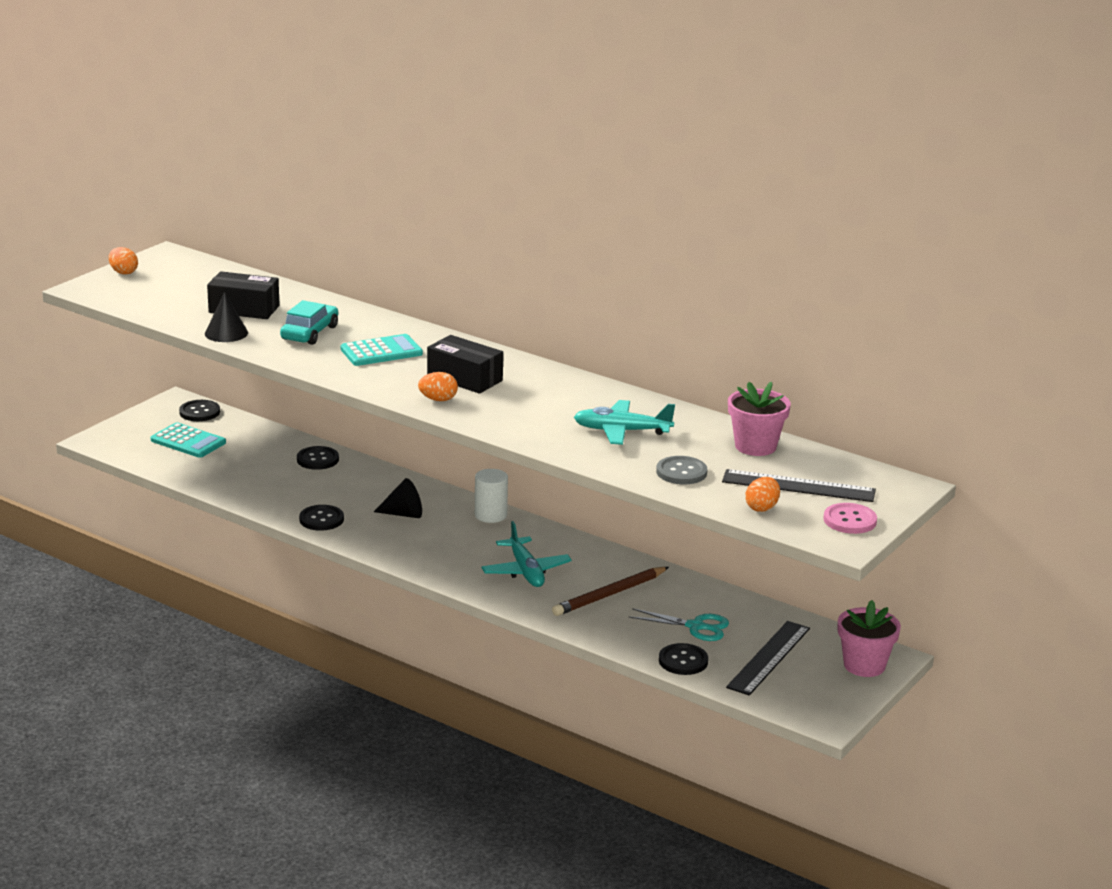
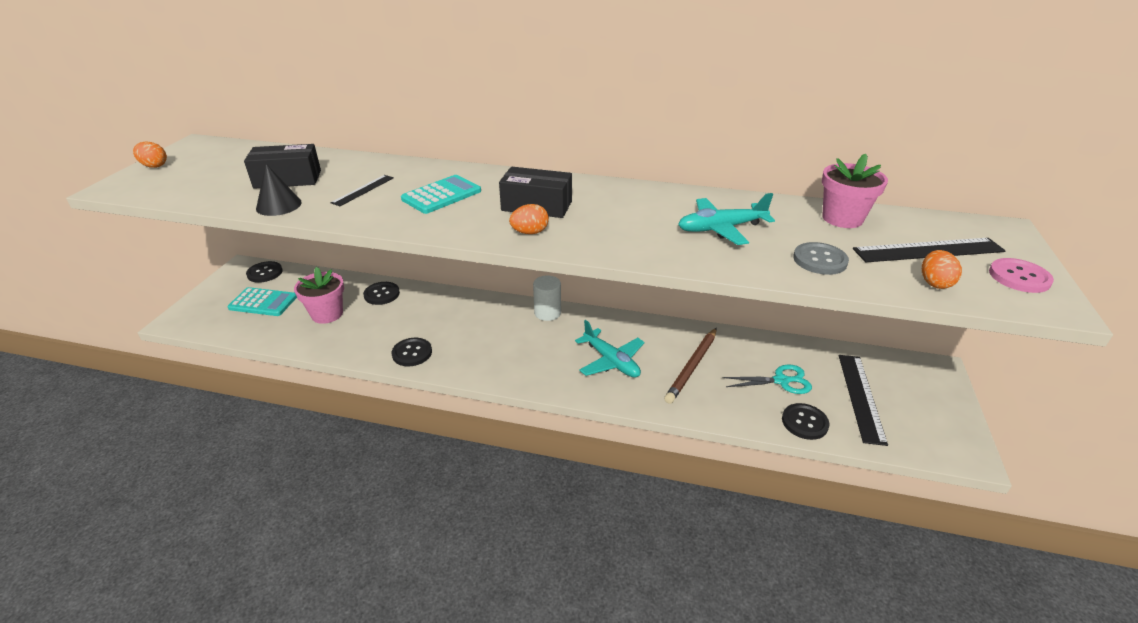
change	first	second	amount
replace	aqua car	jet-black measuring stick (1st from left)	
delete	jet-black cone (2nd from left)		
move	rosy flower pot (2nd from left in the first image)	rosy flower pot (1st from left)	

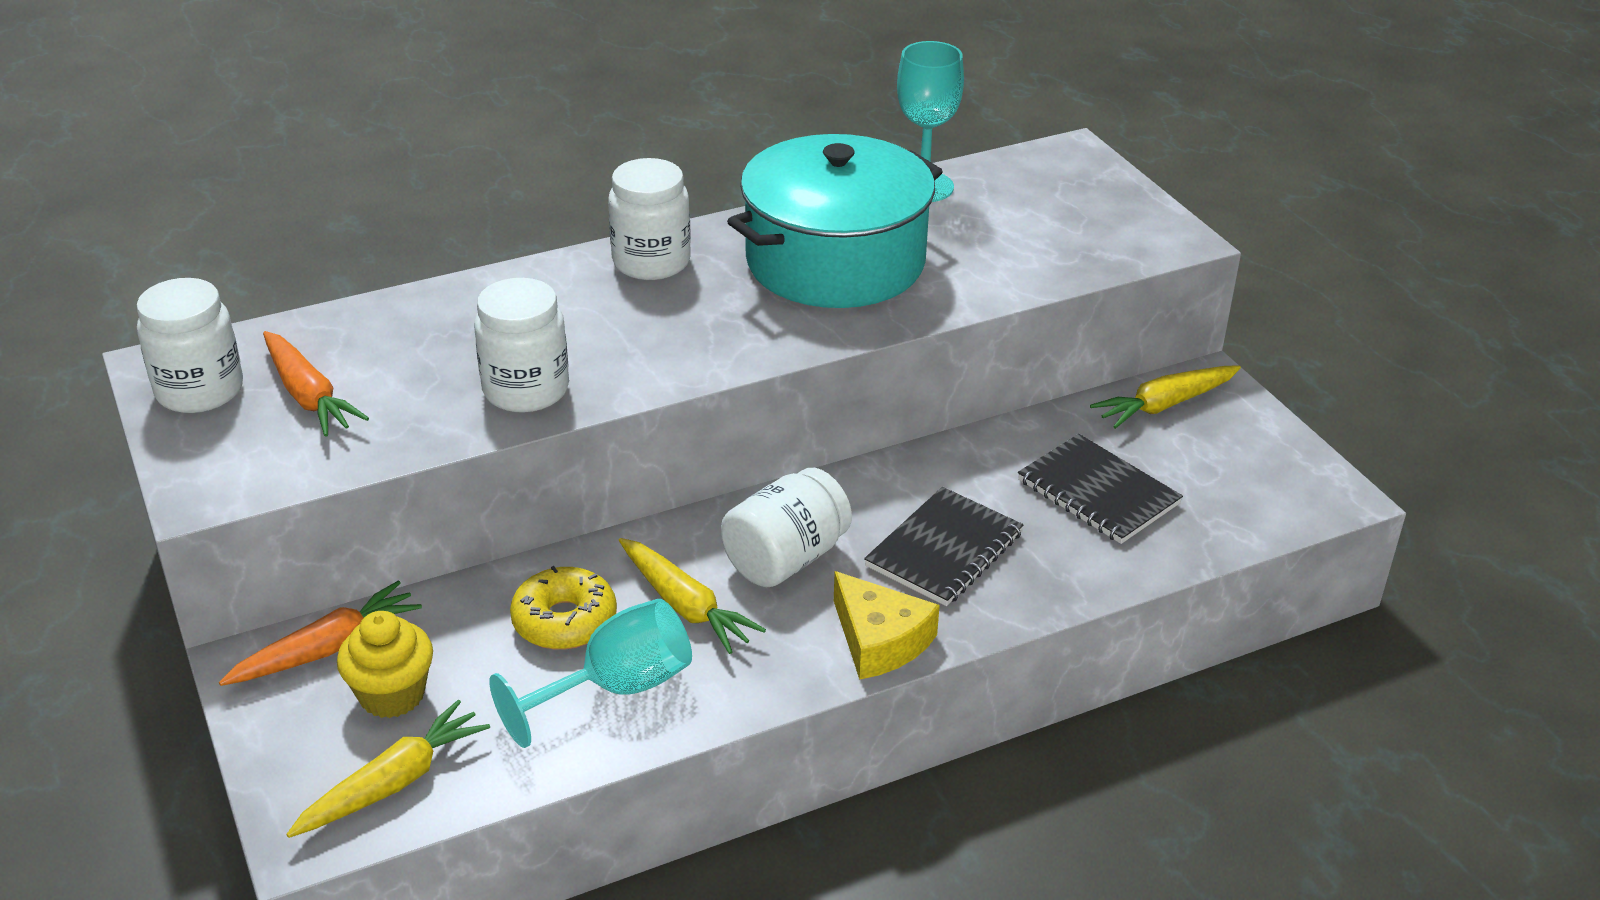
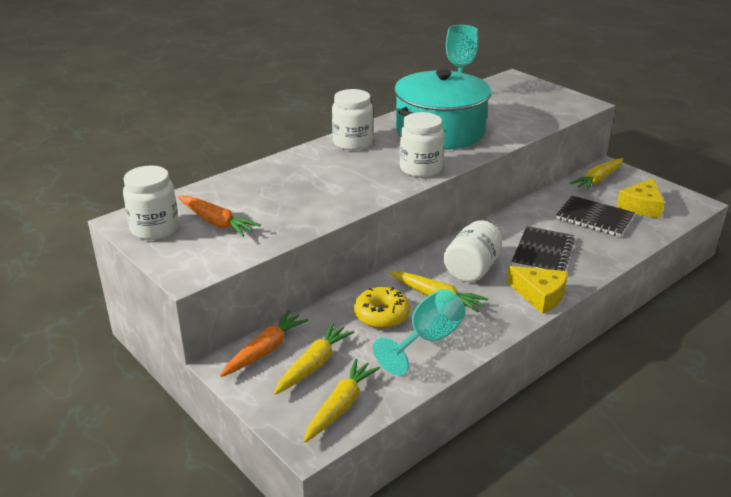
change	first	second	amount
move	pure white preserve jar (2nd from left in the first image)	pure white preserve jar (3rd from left)	
replace	bright yellow cupcake	bright yellow root vegetable (1st from left)	
insert		bright yellow cheese wedge (2nd from left)	

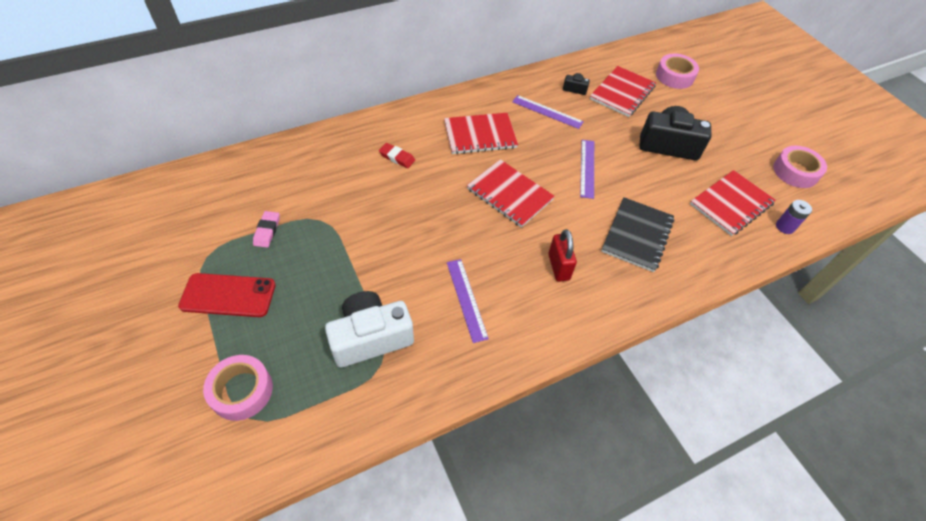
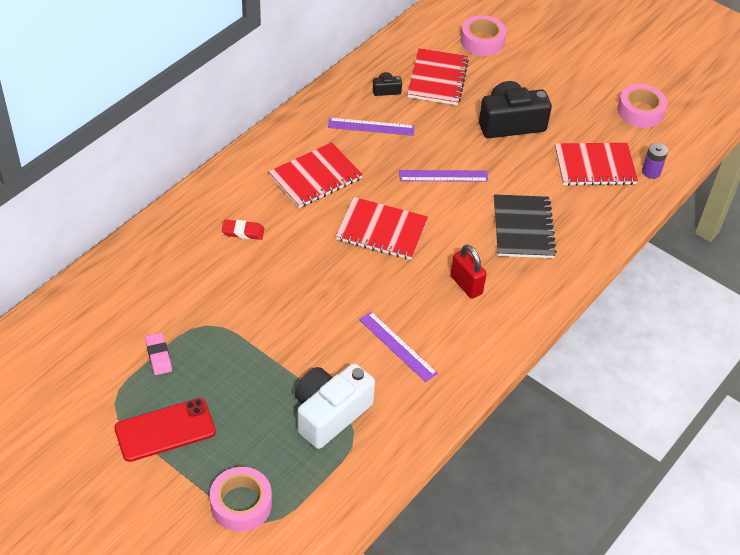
change	first	second	amount
rotate	purple measuring stick (3rd from left)		75 degrees counterclockwise
rotate	scarlet notepad (4th from left)		60 degrees clockwise

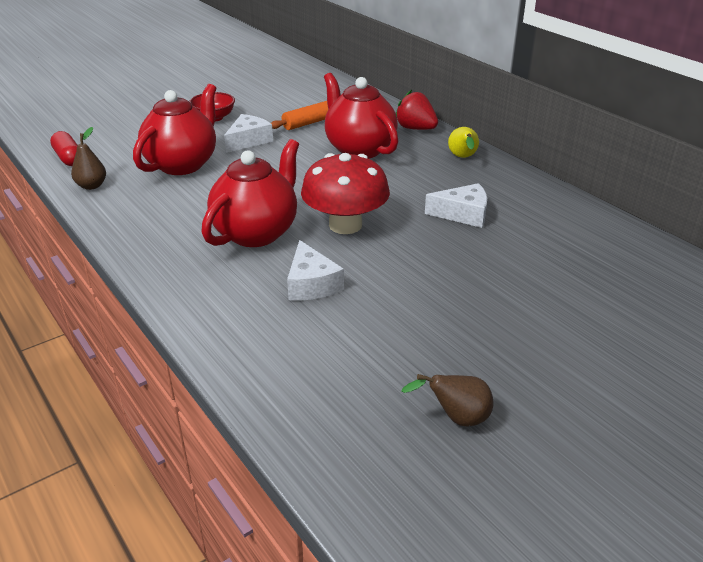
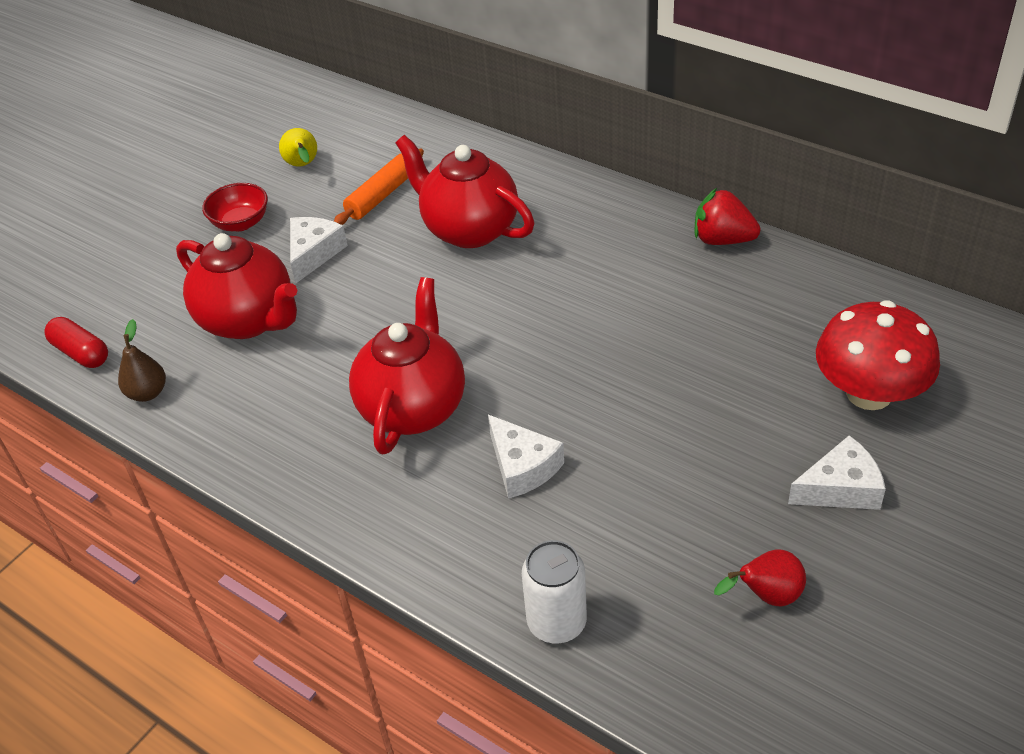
change	first	second	amount
rotate	scarlet china teapot (1st from left)		120 degrees clockwise
move	scarlet toy strawberry		
move	bright yellow toy pear		
move	scarlet toadstool		
move	pure white cheese wedge (3rd from left)		
recolor	brown toy pear (2nd from left)	scarlet toy pear	
insert		pure white tin	

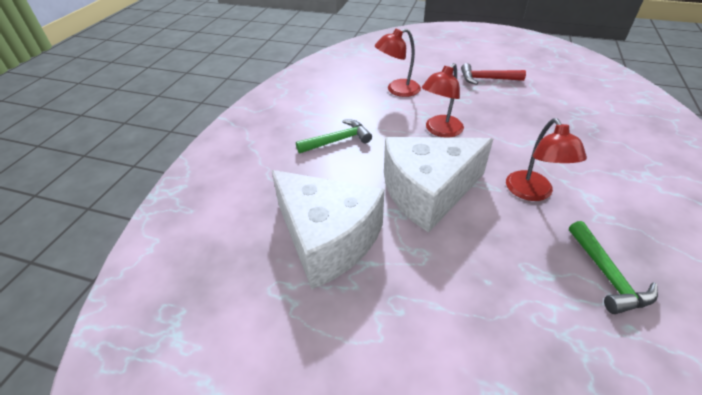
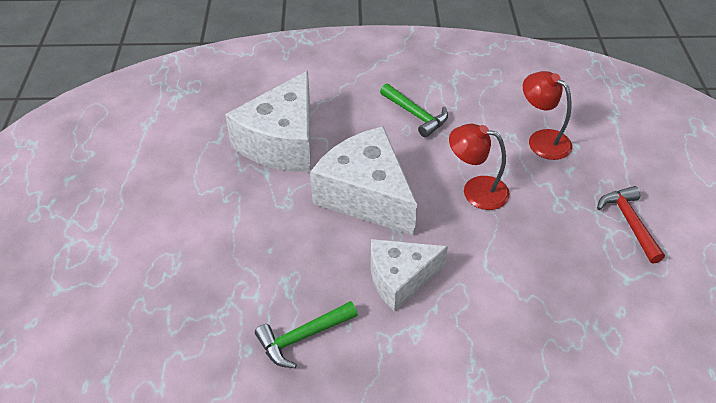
change	first	second	amount
replace	scarlet lamp (3rd from left)	pure white cheese wedge (3rd from left)	

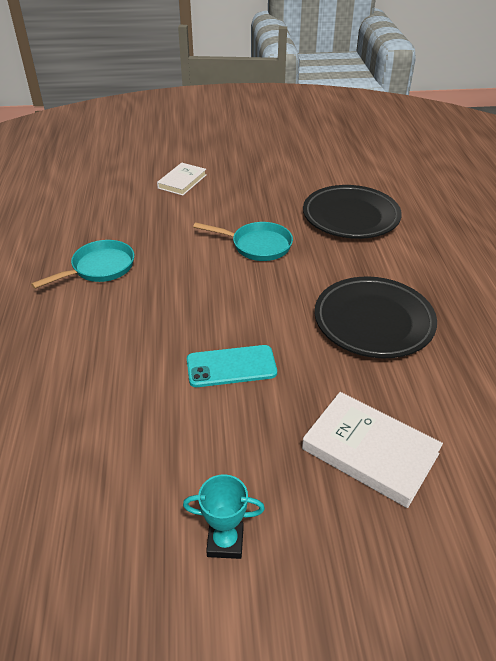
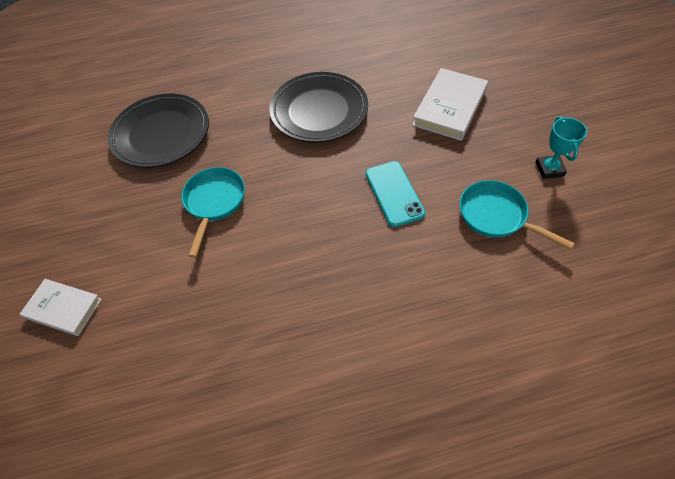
change	first	second	amount
move	aqua frying pan (1st from left in the first image)	aqua frying pan (2nd from left)	

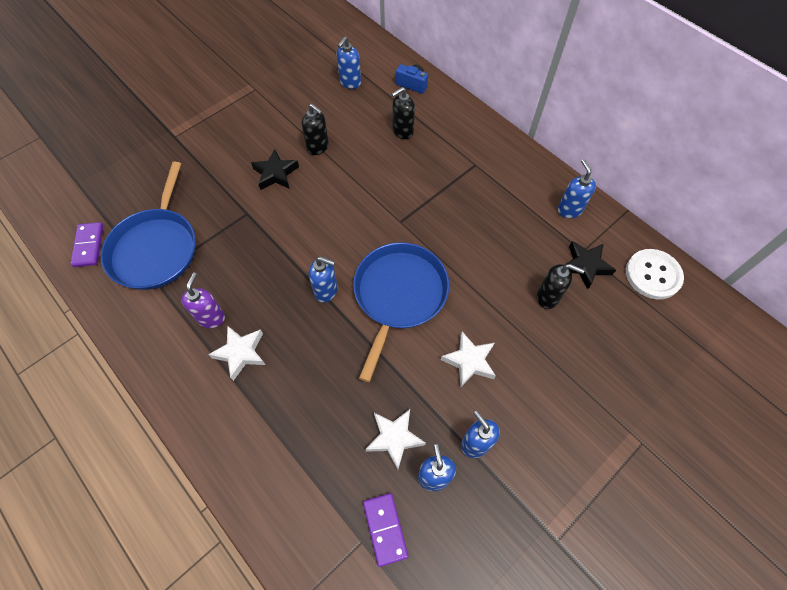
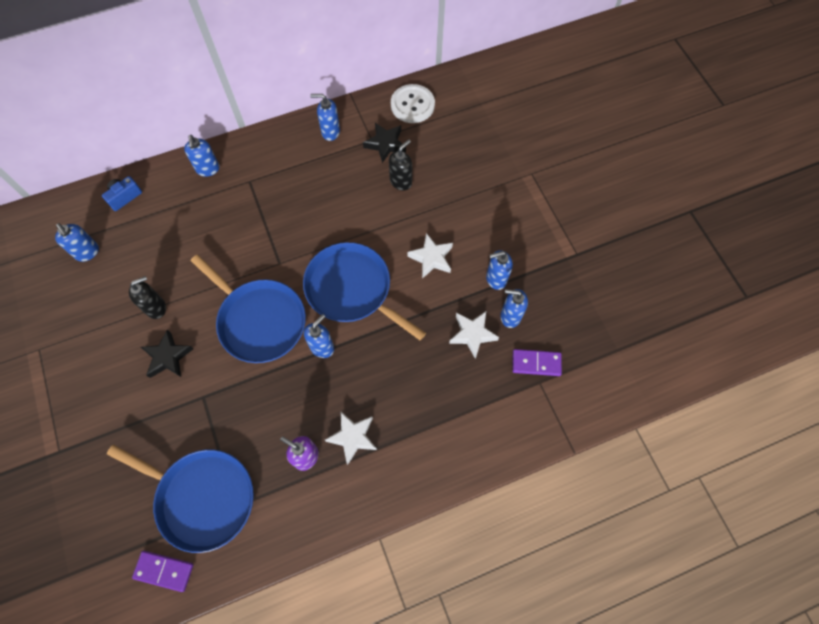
change	first	second	amount
delete	jet-black soap dispenser (2nd from left)		
insert		blue soap dispenser (2nd from left)	
insert		blue frying pan (2nd from left)	

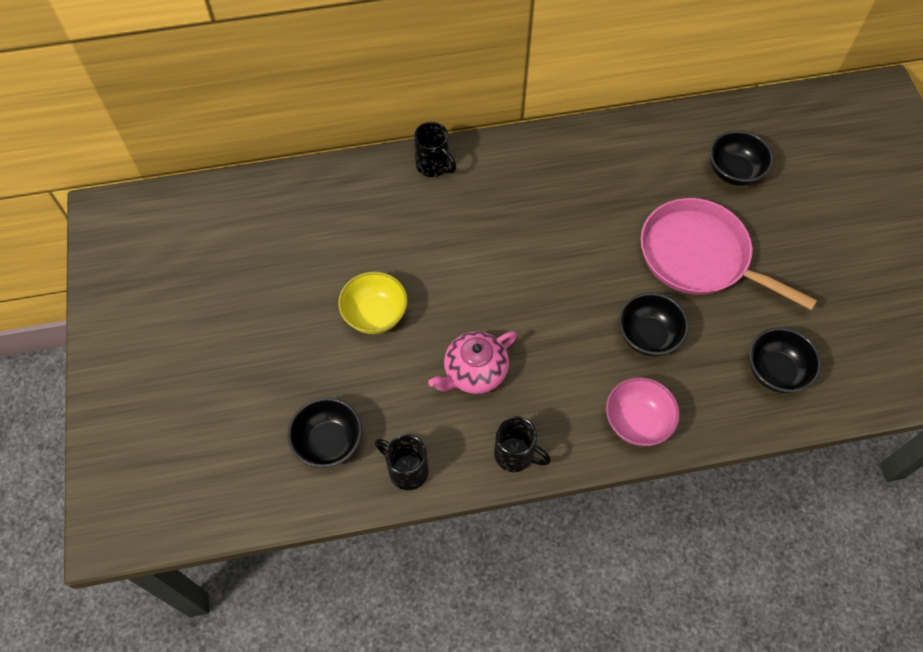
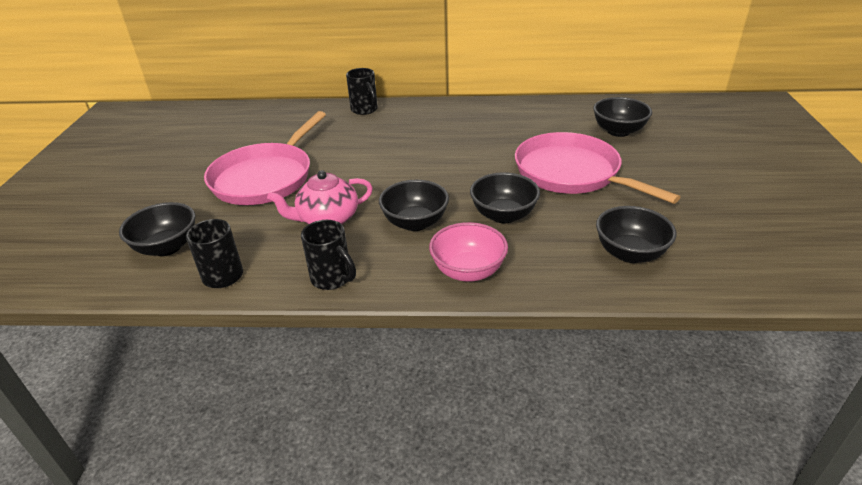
change	first	second	amount
replace	bright yellow bowl	rosy frying pan (1st from left)	
insert		jet-black bowl (2nd from left)	

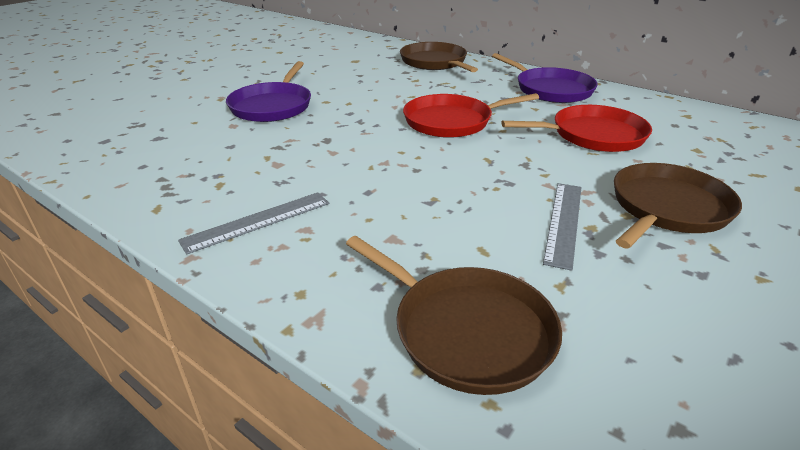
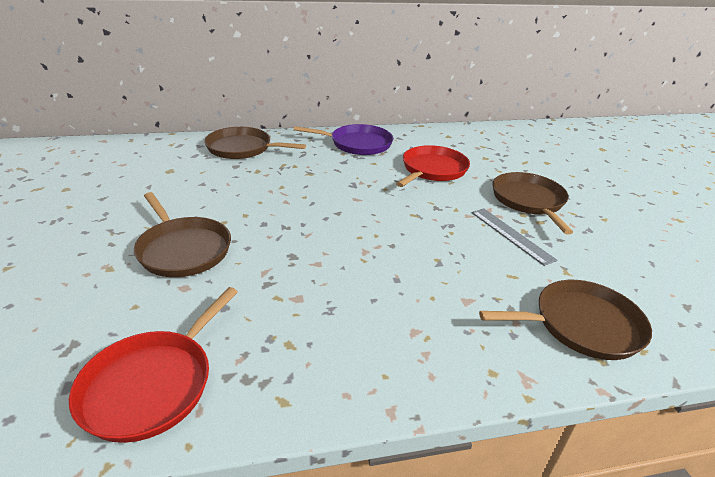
change	first	second	amount
recolor	purple frying pan (1st from left)	brown frying pan (1st from left)	
move	scarlet frying pan (1st from left)		
delete	gray measuring stick (1st from left)		

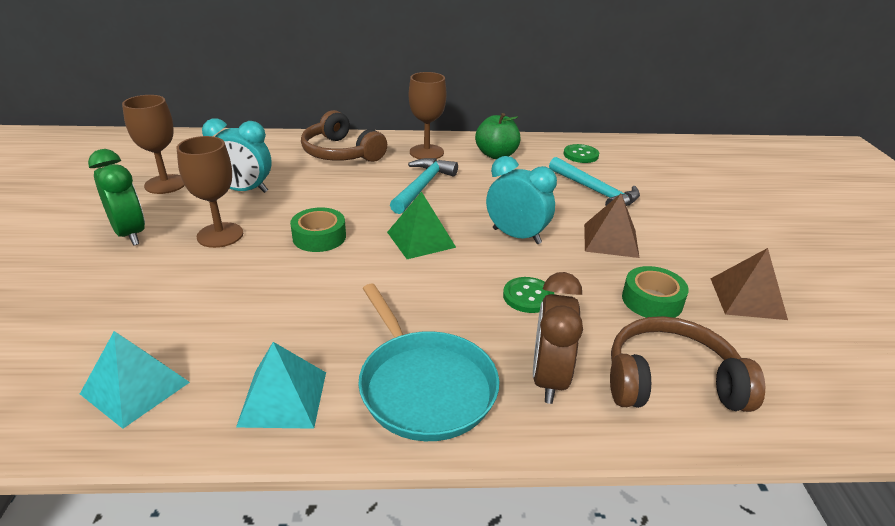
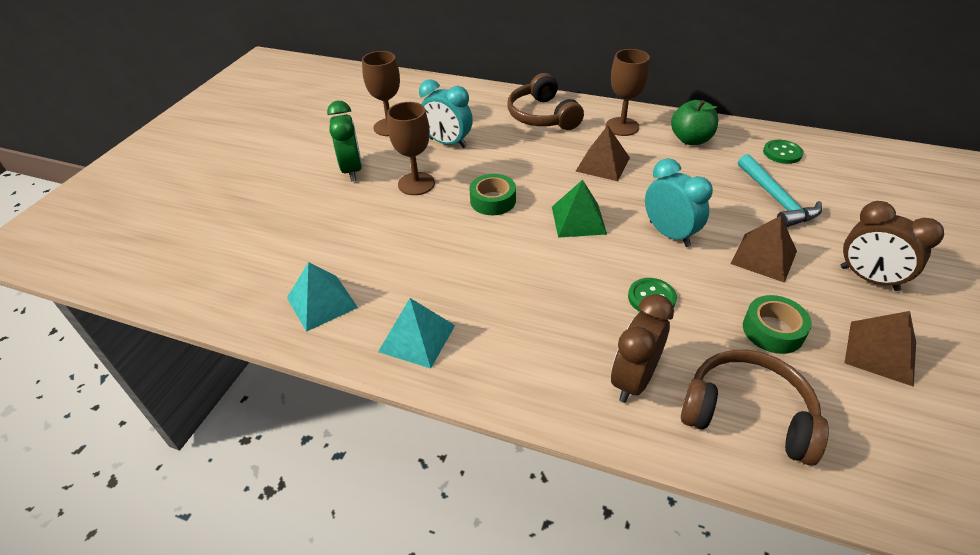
change	first	second	amount
replace	aqua claw hammer (1st from left)	brown pyramid (1st from left)	
delete	aqua frying pan		
insert		brown alarm clock (2nd from left)	

